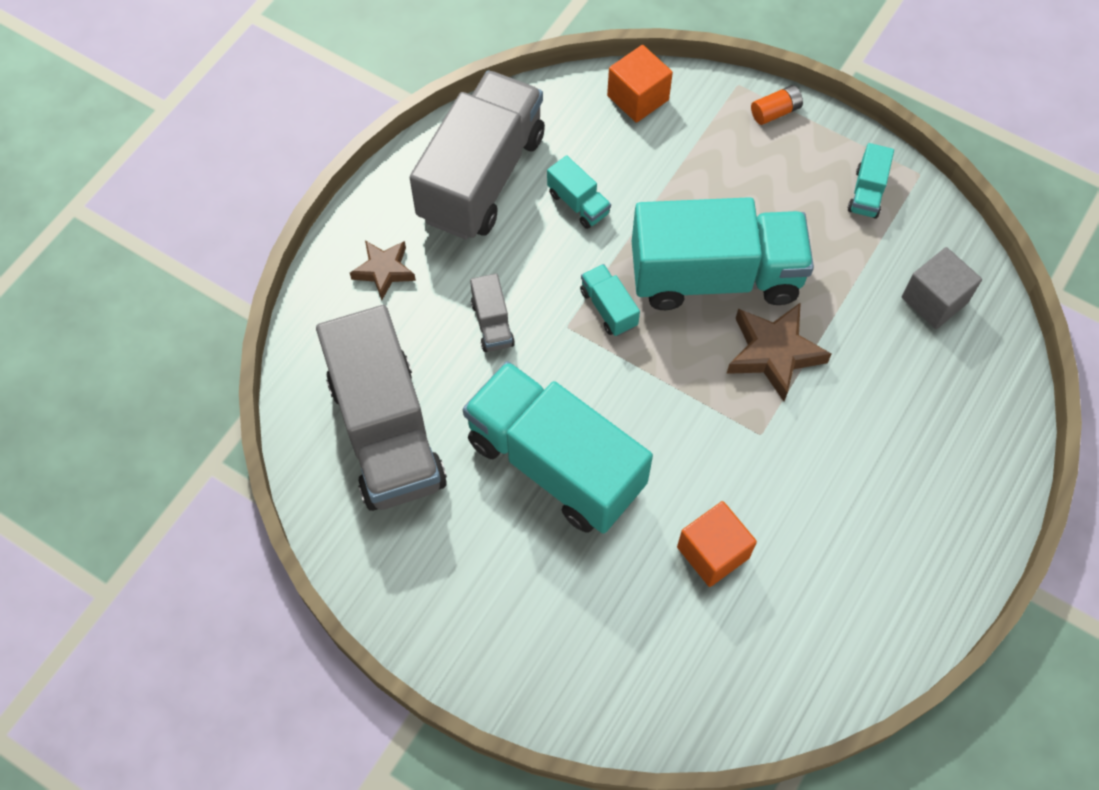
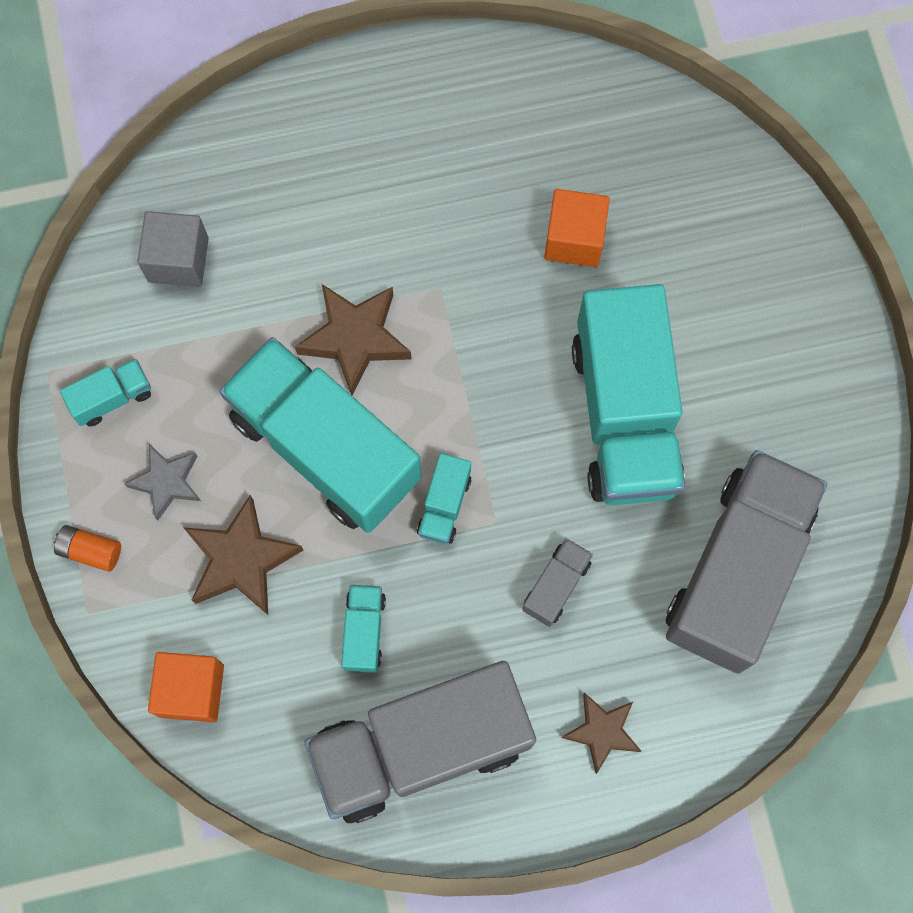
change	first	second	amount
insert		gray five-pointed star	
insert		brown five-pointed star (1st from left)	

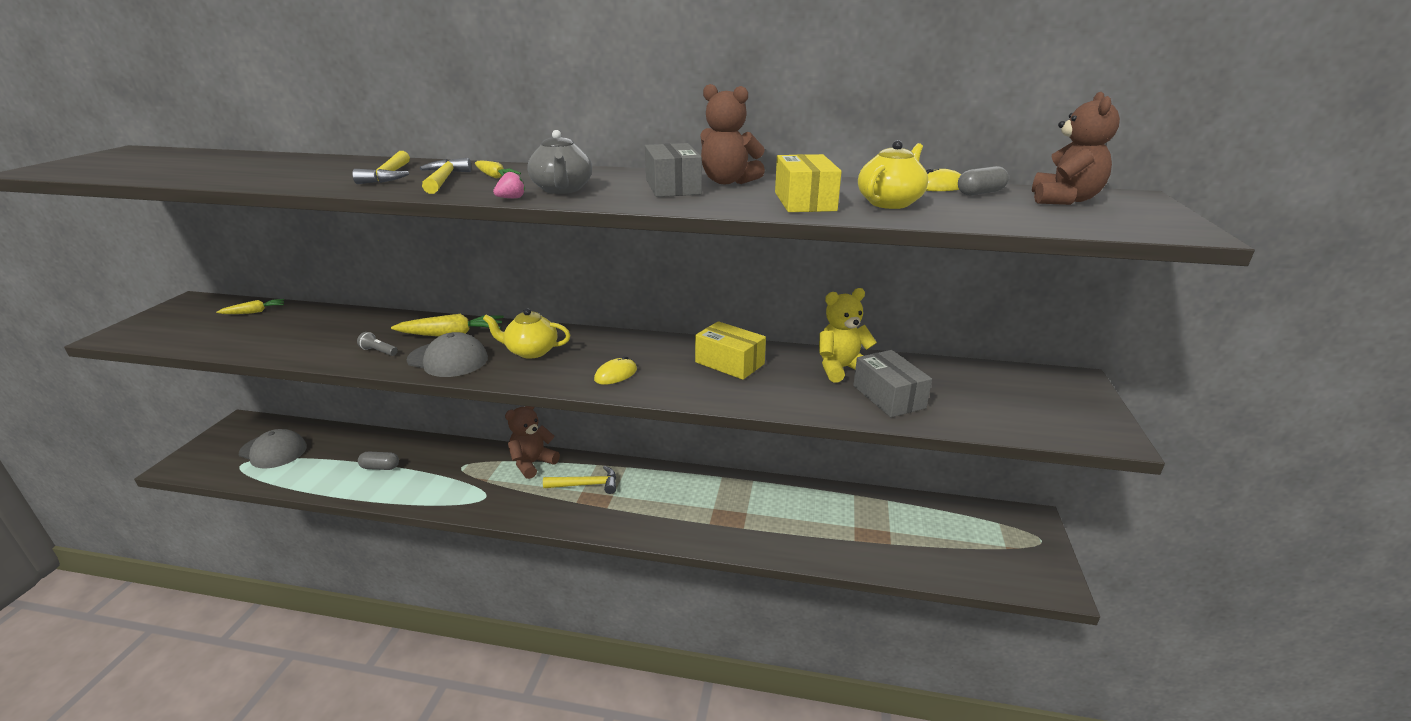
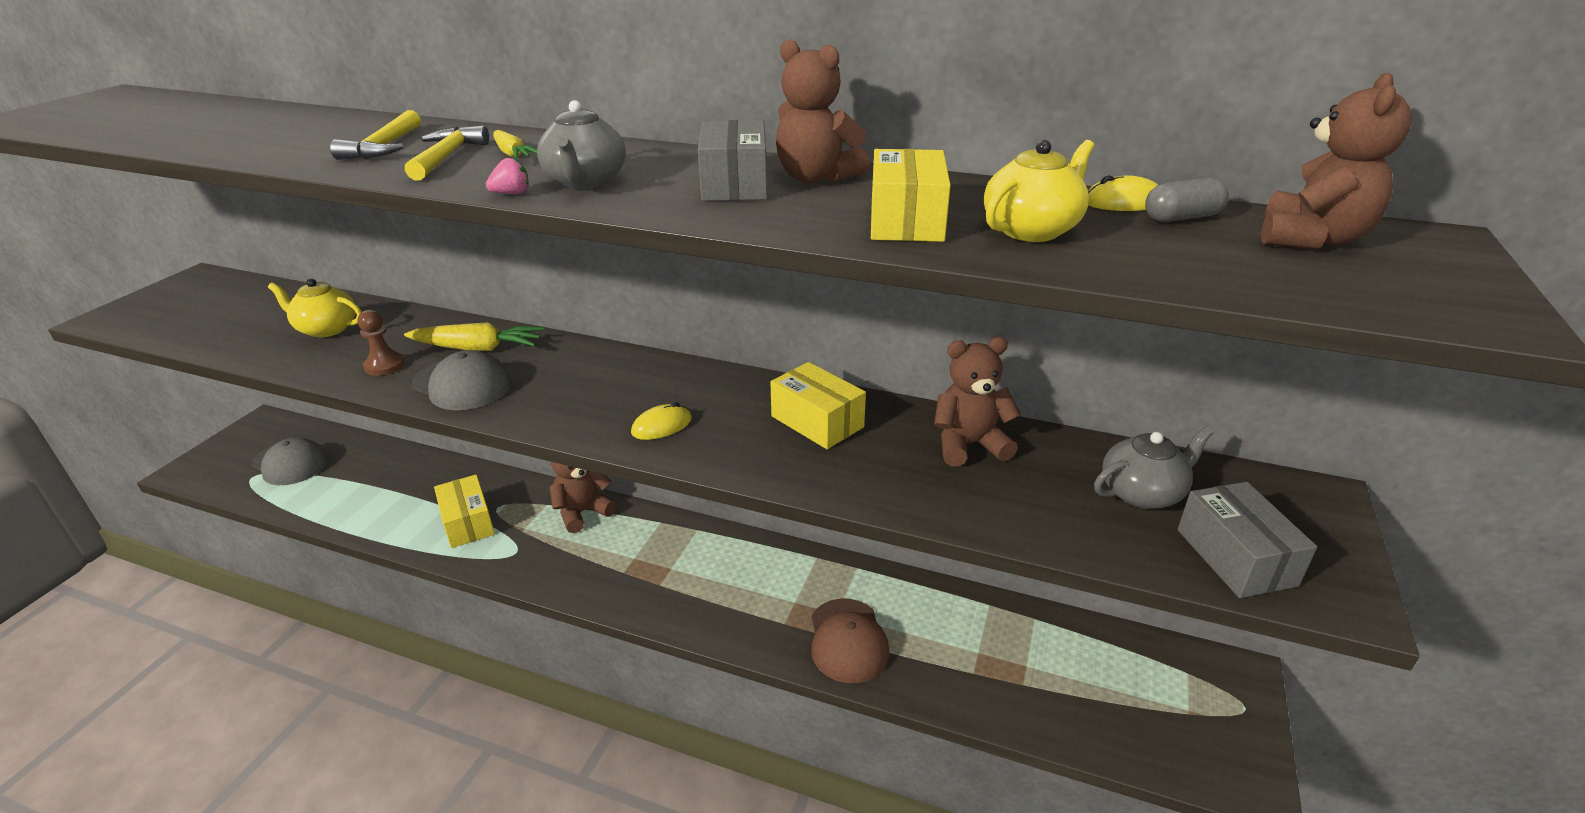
change	first	second	amount
recolor	bright yellow teddy	brown teddy (3rd from left)	
delete	bright yellow root vegetable (1st from left)		
move	bright yellow china teapot (1st from left)		
replace	gray pocket torch	brown game pawn	
move	gray box (2nd from left)		
delete	gray pill (1st from left)		
delete	bright yellow claw hammer (3rd from left)		
insert		gray china teapot (2nd from left)	
insert		bright yellow box (1st from left)	
insert		brown peaked cap	

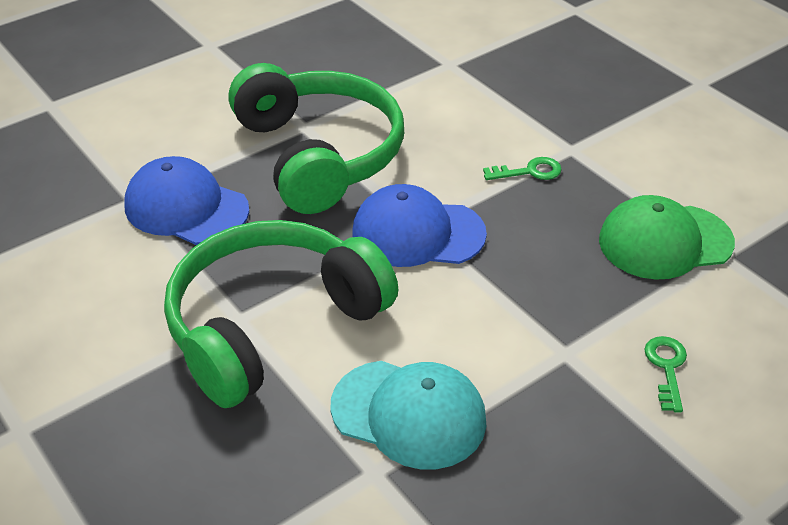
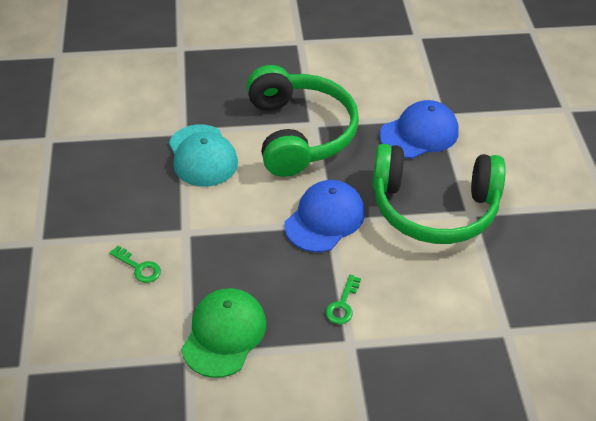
change	first	second	amount
rotate	aqua peaked cap		75 degrees counterclockwise

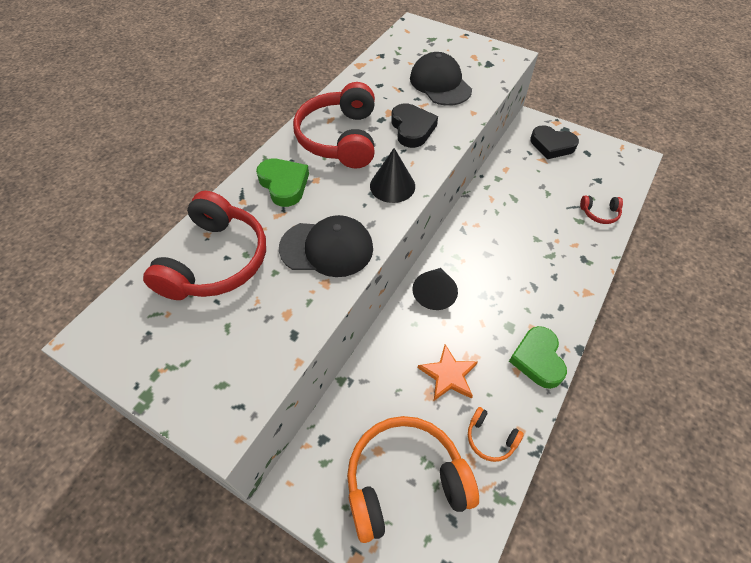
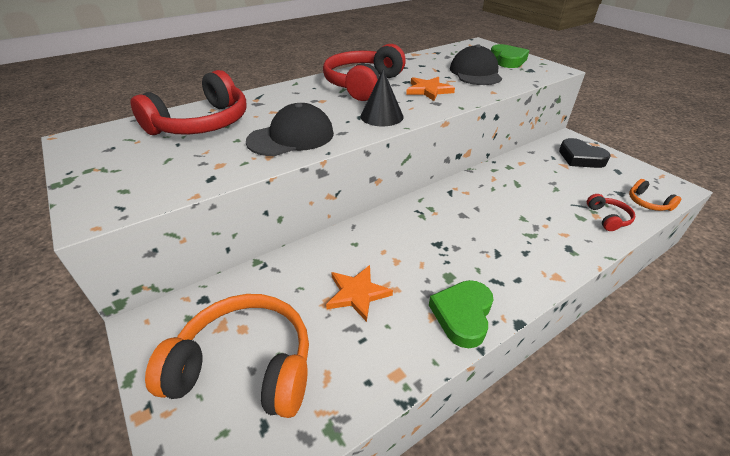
change	first	second	amount
replace	jet-black heart shape (1st from left)	orange five-pointed star (2nd from left)	
move	green heart shape (1st from left in the first image)	green heart shape (2nd from left)	
rotate	scarlet headphones (3rd from left)		120 degrees counterclockwise
rotate	jet-black peaked cap (1st from left)		60 degrees counterclockwise
delete	jet-black cone (2nd from left)		
move	orange headphones (2nd from left)		

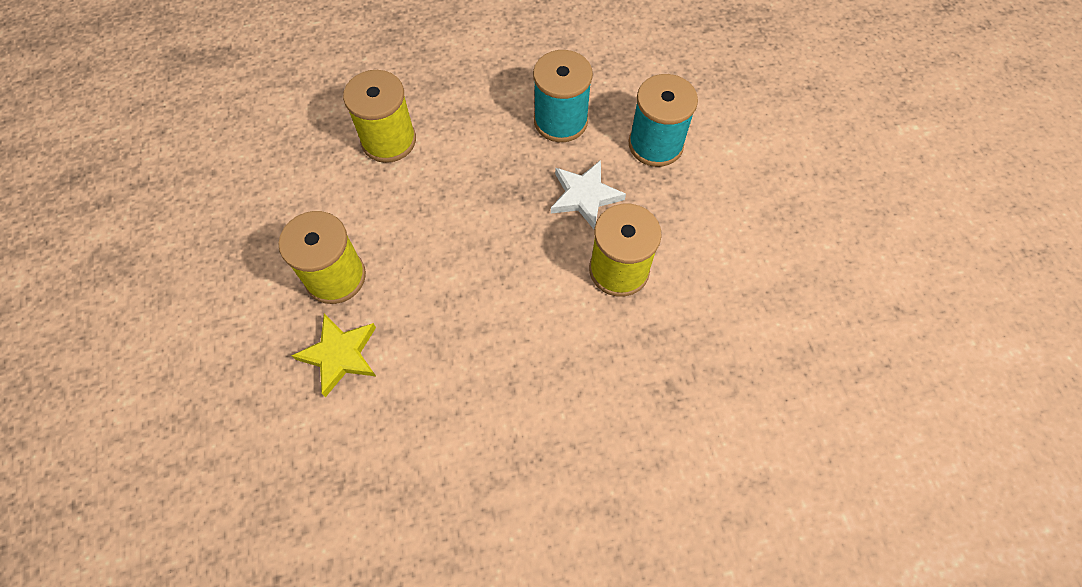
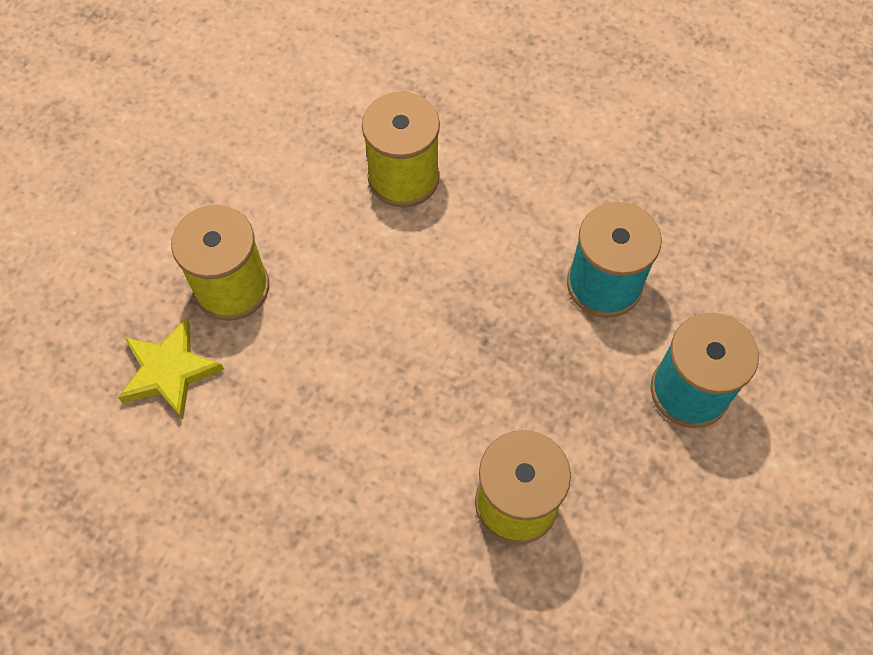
change	first	second	amount
delete	pure white five-pointed star		

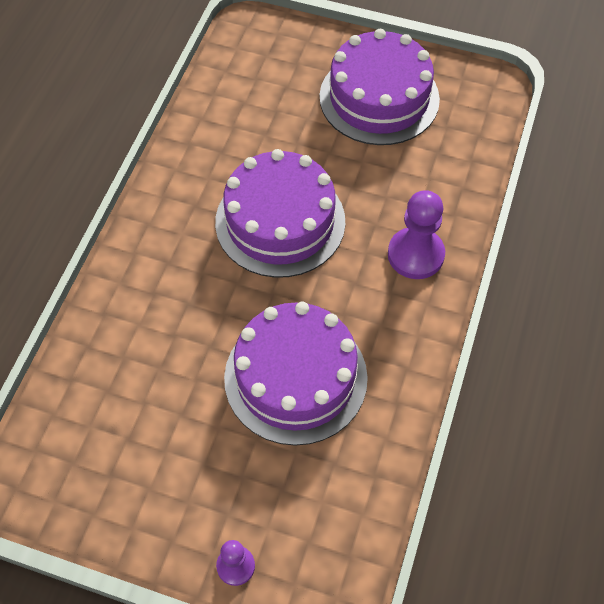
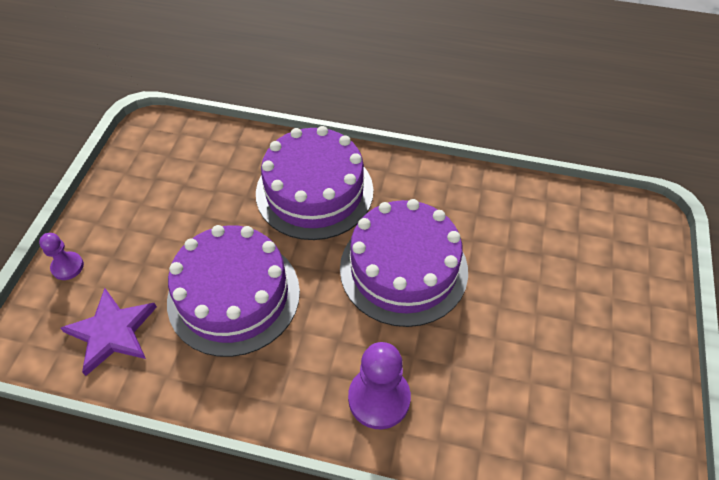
change	first	second	amount
move	purple gateau (3rd from left in the first image)	purple gateau (2nd from left)	
insert		purple five-pointed star	

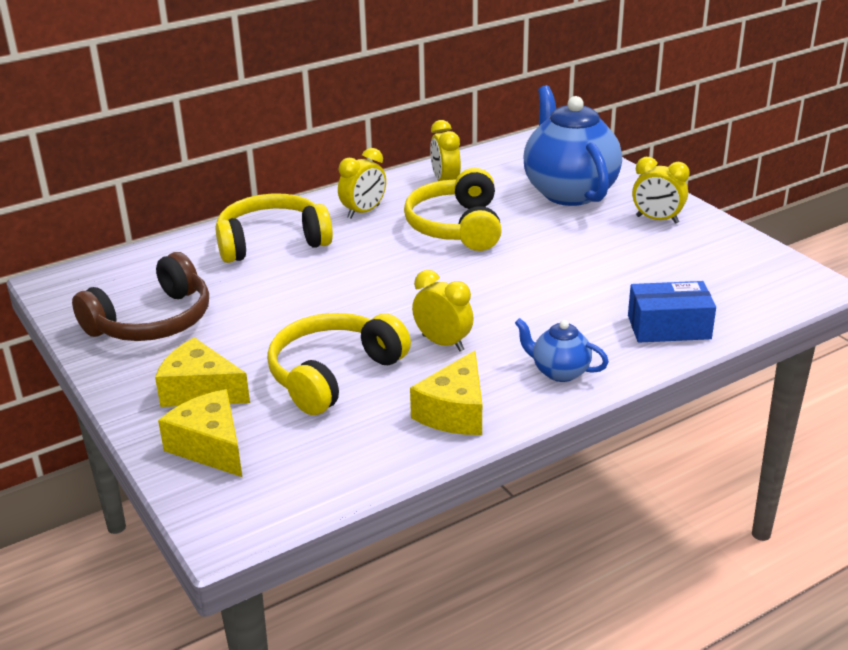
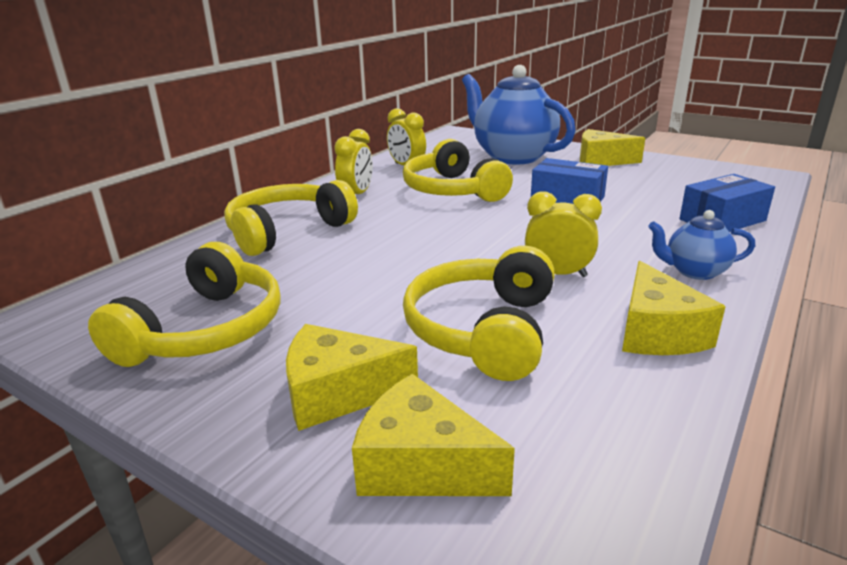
change	first	second	amount
replace	bright yellow alarm clock (4th from left)	bright yellow cheese wedge (3rd from left)	
recolor	brown headphones	bright yellow headphones (1st from left)	
insert		blue box (1st from left)	

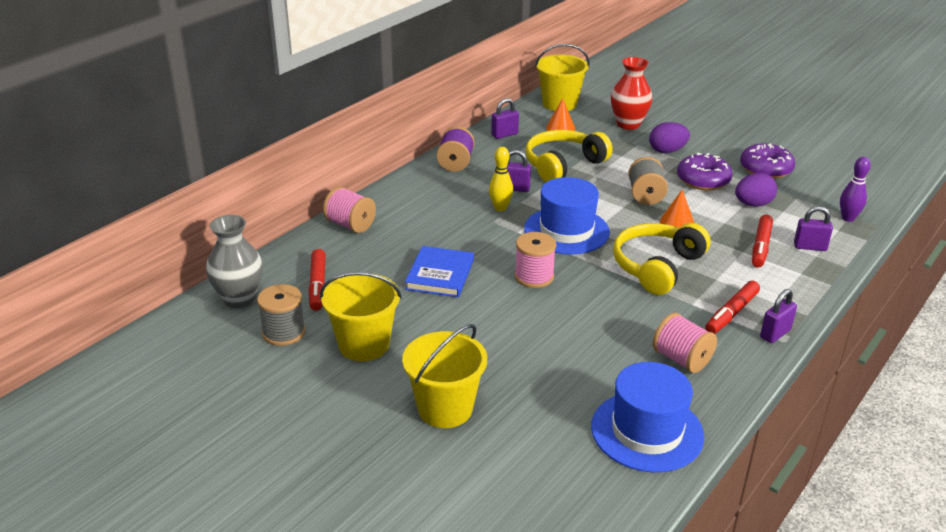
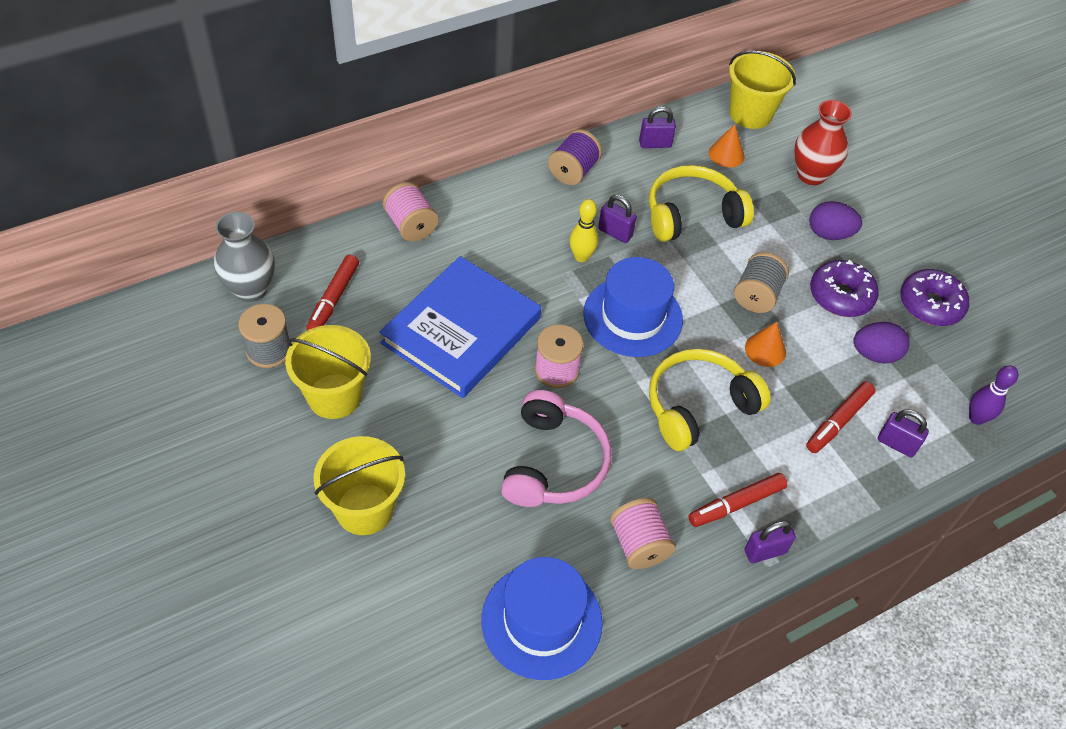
change	first	second	amount
resize	blue hardback		x1.73
insert		rosy headphones	

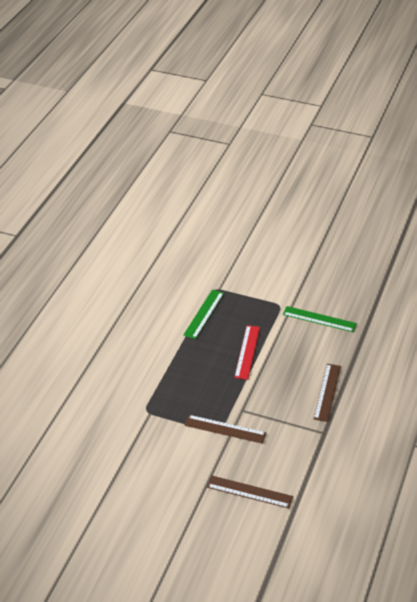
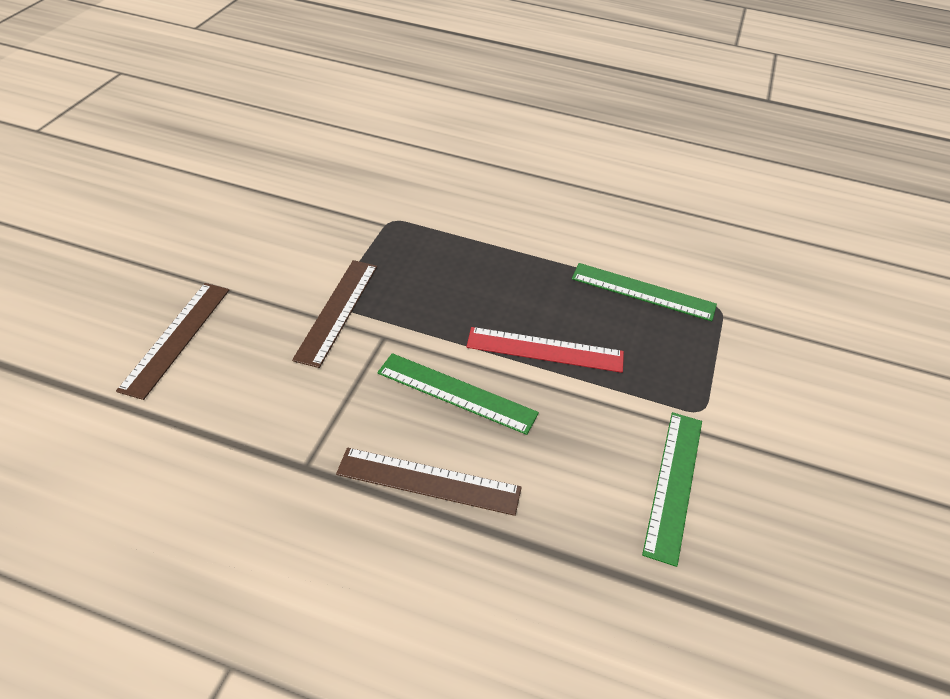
change	first	second	amount
insert		green measuring stick (1st from left)	

